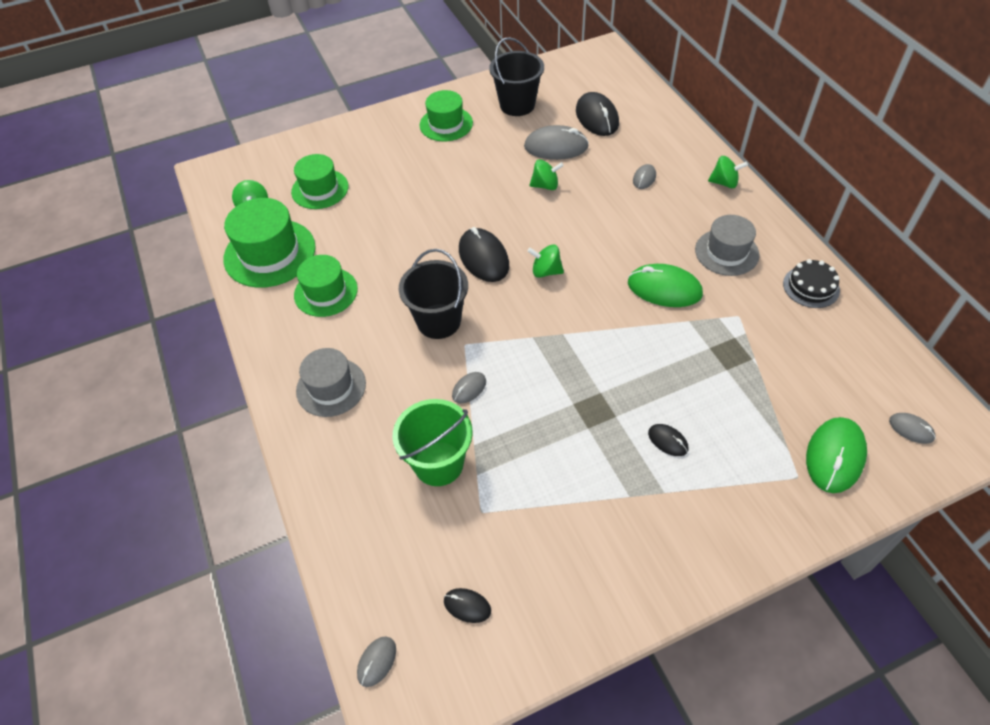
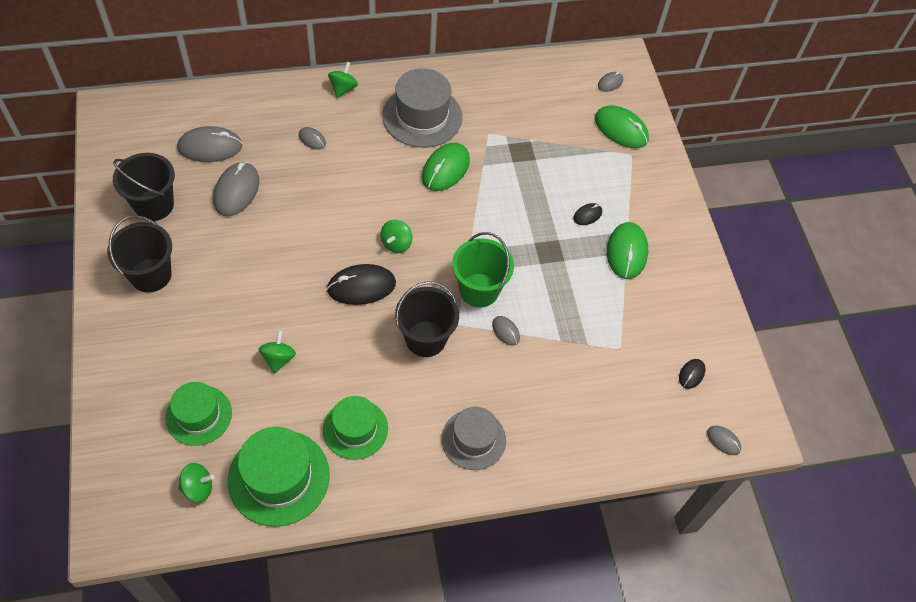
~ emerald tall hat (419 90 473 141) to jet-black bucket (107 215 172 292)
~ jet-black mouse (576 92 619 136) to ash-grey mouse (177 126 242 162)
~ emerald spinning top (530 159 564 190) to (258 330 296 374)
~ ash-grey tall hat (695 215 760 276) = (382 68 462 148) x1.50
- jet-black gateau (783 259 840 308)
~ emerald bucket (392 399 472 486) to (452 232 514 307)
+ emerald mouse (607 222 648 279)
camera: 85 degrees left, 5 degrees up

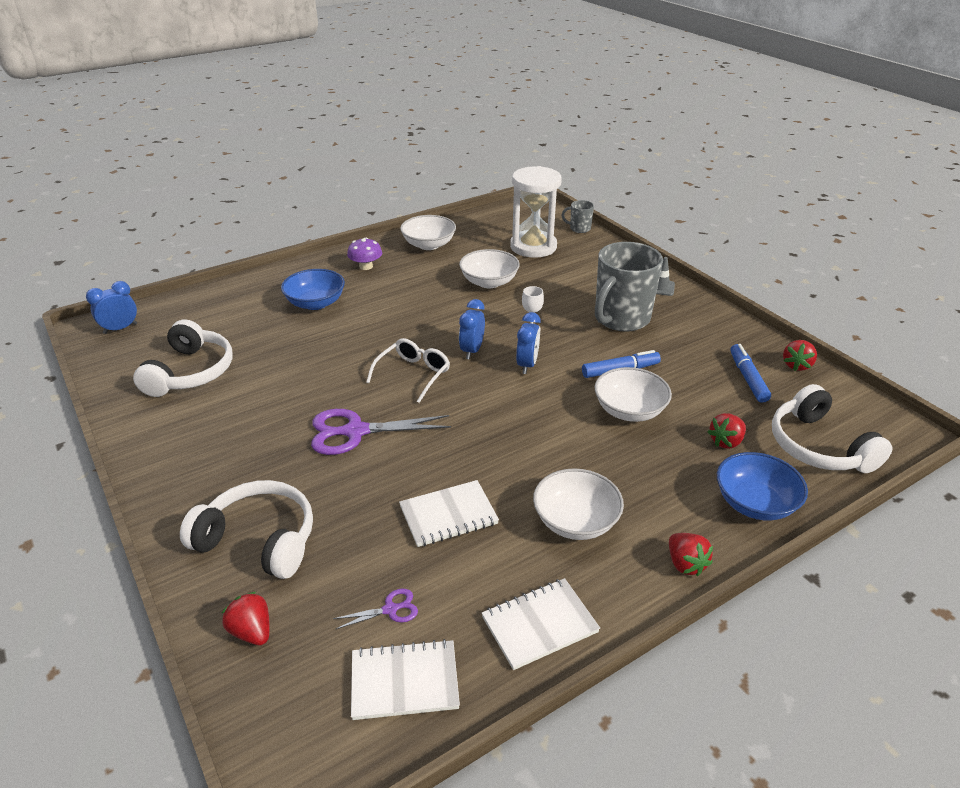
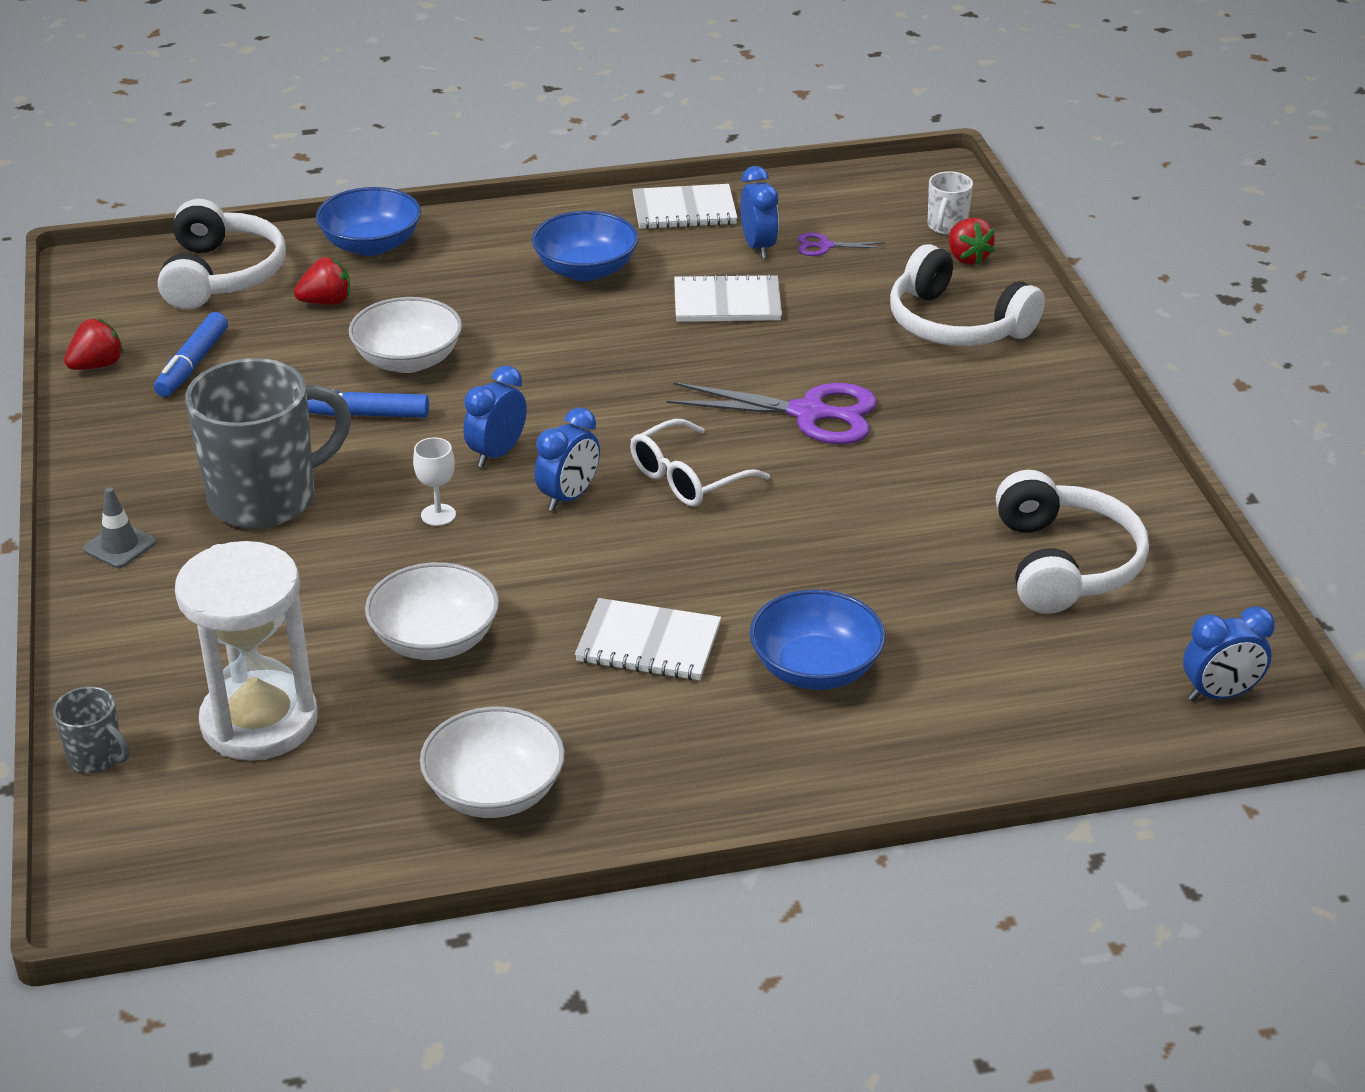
- royal purple mushroom (347 238 382 270)
~ snow-white over-ear headphones (133 319 233 397) = (996 470 1149 614) 150 degrees clockwise
~ snow-white bowl (533 468 624 540) to blue bowl (532 211 638 281)
- red strawberry (669 533 713 576)
~ snow-white exercise book (351 639 460 720) to (575 598 721 680)
+ blue clock (740 166 779 259)
+ snow-white tea mug (928 172 973 235)
camera: 160 degrees left, 0 degrees up

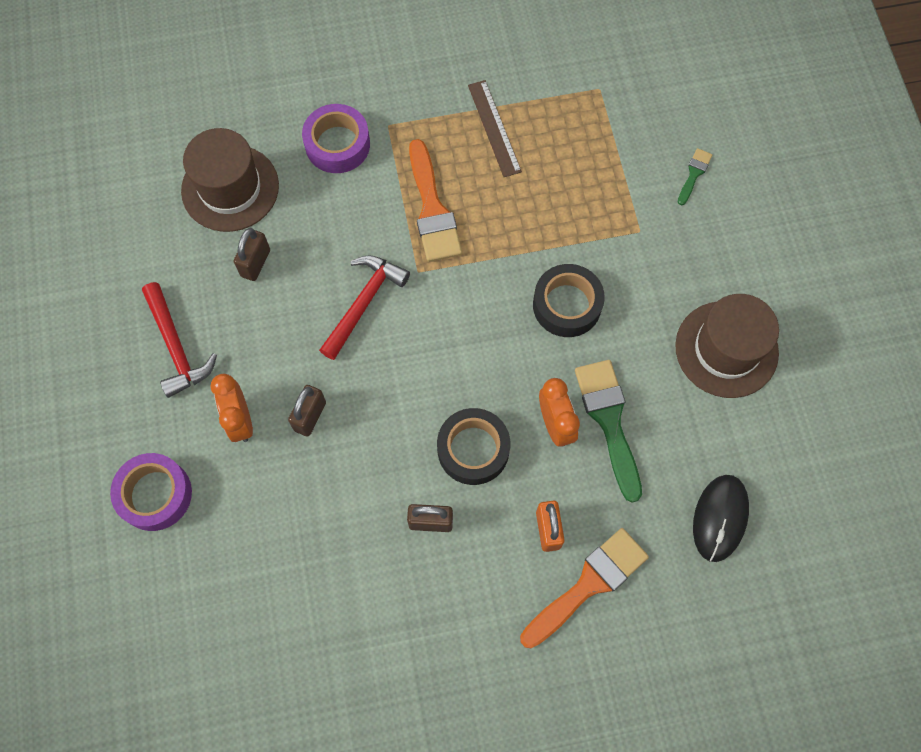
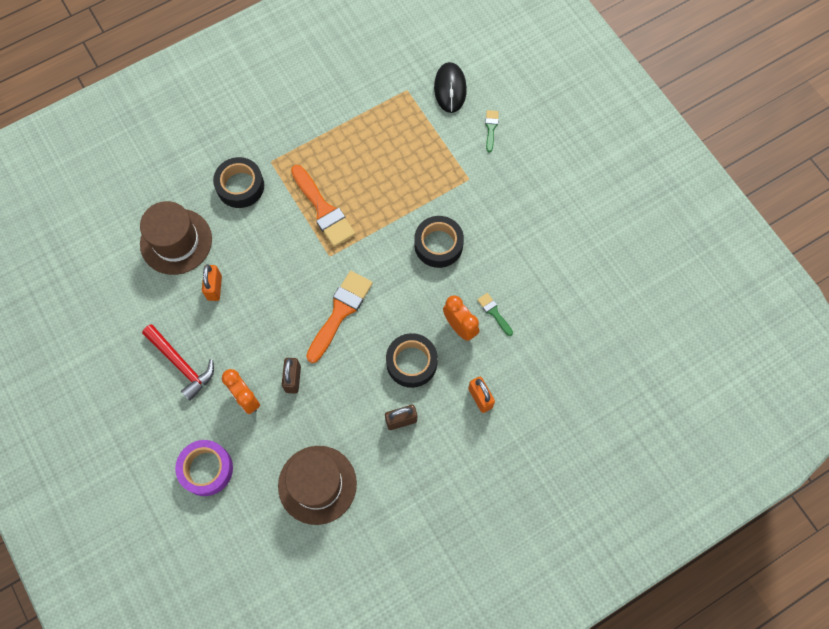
- brown straightedge (468 80 522 177)
~ royal purple roll of tape (302 104 370 173) to jet-black roll of tape (213 157 264 208)
~ brown padlock (234 228 270 281) to bright orange padlock (202 264 222 301)
- red carpenter's hammer (319 255 410 360)
~ brown tall hat (675 294 779 398) to (278 446 357 525)
~ emerald paintbrush (575 360 642 503) = (477 293 513 336) x0.49
~ jet-black mouse (693 475 749 562) to (434 62 467 113)
~ bright orange paintbrush (520 528 649 648) to (306 271 373 363)
camera: 20 degrees left, 0 degrees up

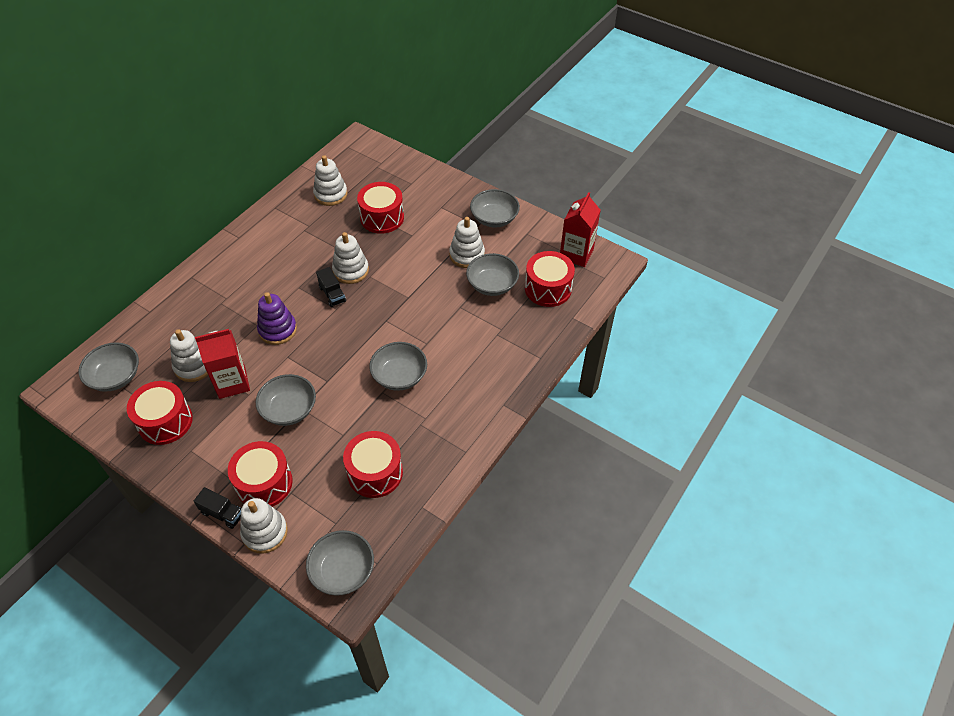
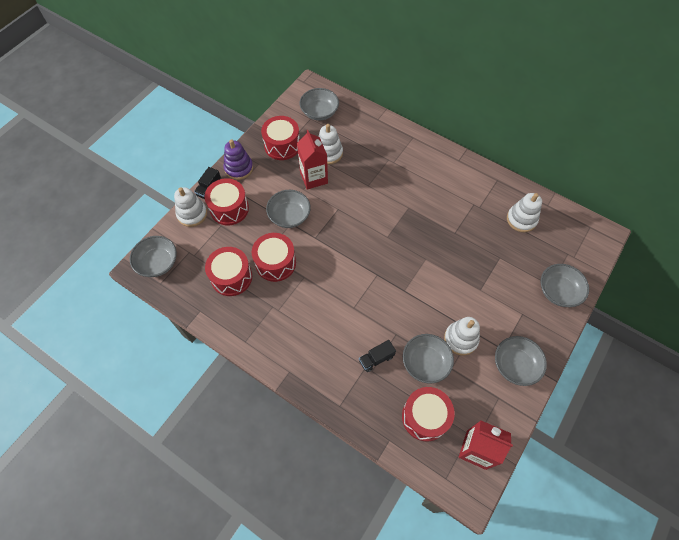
~ red toy drum (357 182 404 234) to (252 233 296 282)
- snow-white stacking rings (332 232 369 284)
~ jet-black truck (316 267 346 307) to (359 340 396 372)
~ royal purple stacking rings (257 292 297 345) to (223 139 253 180)
~ ash-grey bowl (369 342 427 391) to (540 264 589 307)
camera: 90 degrees right, 10 degrees up

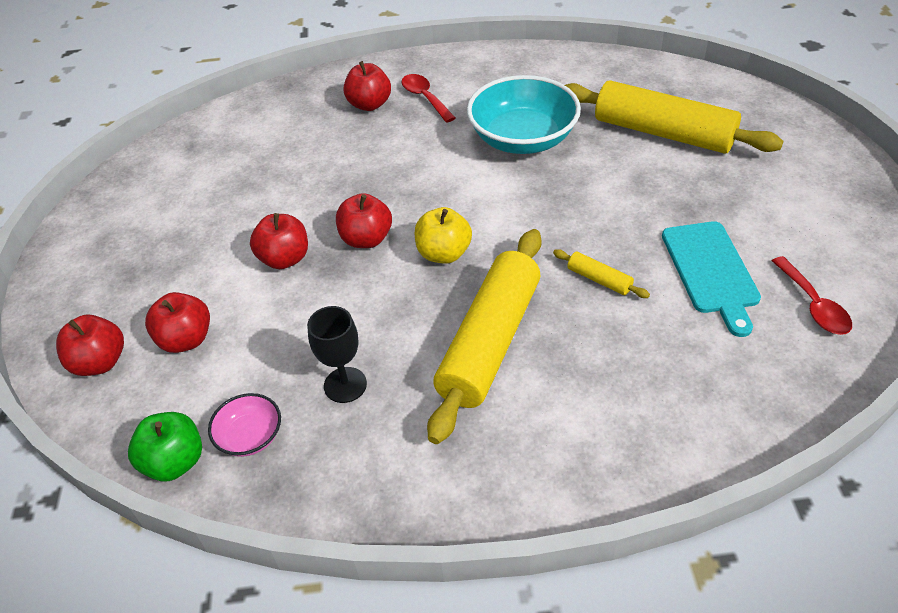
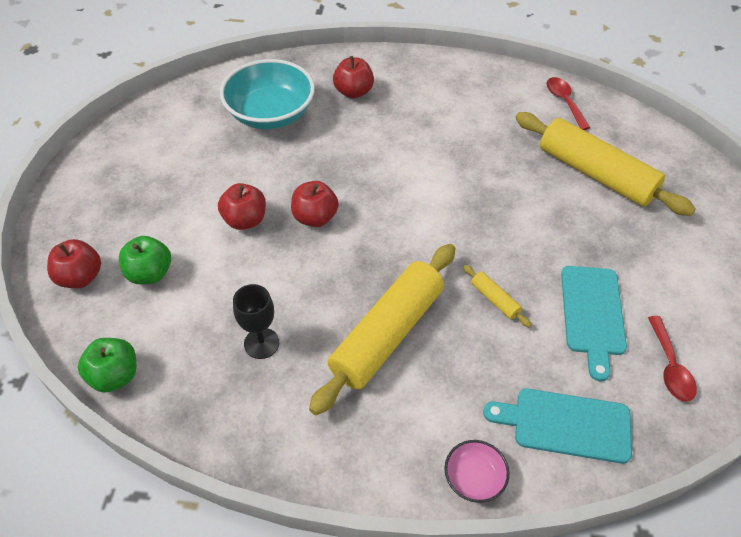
~ red tablespoon (401 74 456 123) to (546 77 590 130)
~ turquoise bowl (467 75 581 154) to (220 59 315 129)
- yellow apple fruit (415 207 472 264)
~ red apple fruit (145 292 210 353) to emerald apple fruit (119 236 171 284)
~ rose-pink bowl (208 393 281 457) to (444 440 510 503)
+ turquoise cutting board (483 388 632 464)
camera: 10 degrees right, 5 degrees up

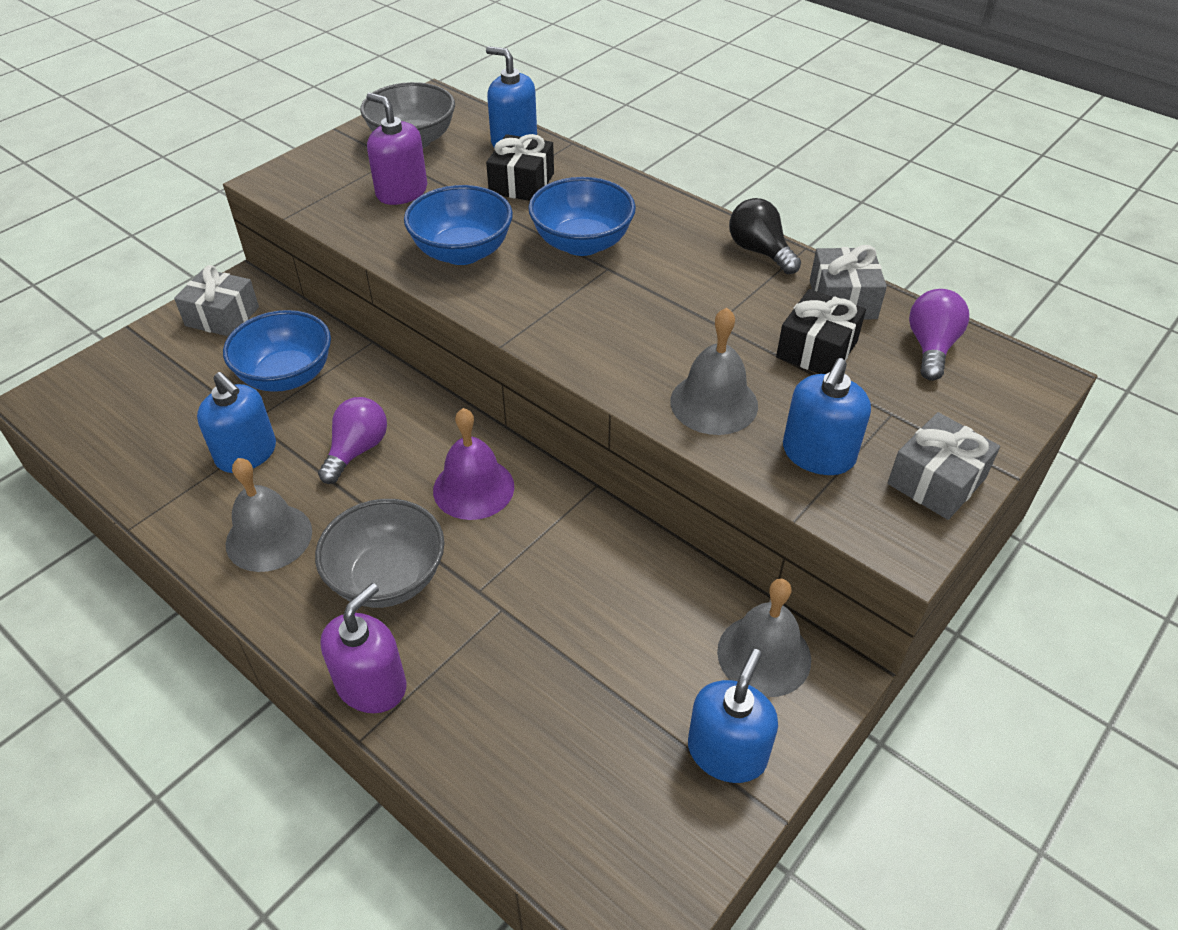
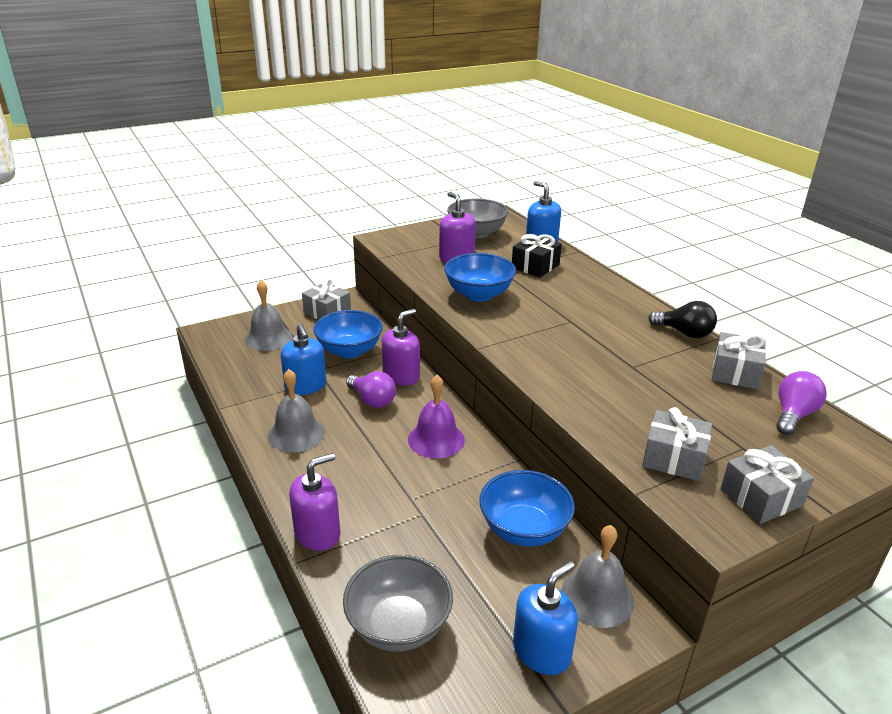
~ blue bowl (528 177 636 256) to (479 470 575 547)
~ jet-black light bulb (729 198 801 274) = (648 301 717 338) 135 degrees clockwise
- jet-black gift (776 289 866 374)
~ ash-grey school bell (670 307 758 435) to (245 280 293 351)
~ blue pump bottle (783 358 871 475) to ash-grey gift (642 407 712 481)
~ royal purple light bulb (318 397 387 484) = (346 371 396 408) 90 degrees clockwise
~ ash-grey bowl (315 499 444 608) to (343 555 453 652)
+ royal purple pump bottle (382 309 420 386)
camera: 20 degrees right, 15 degrees down

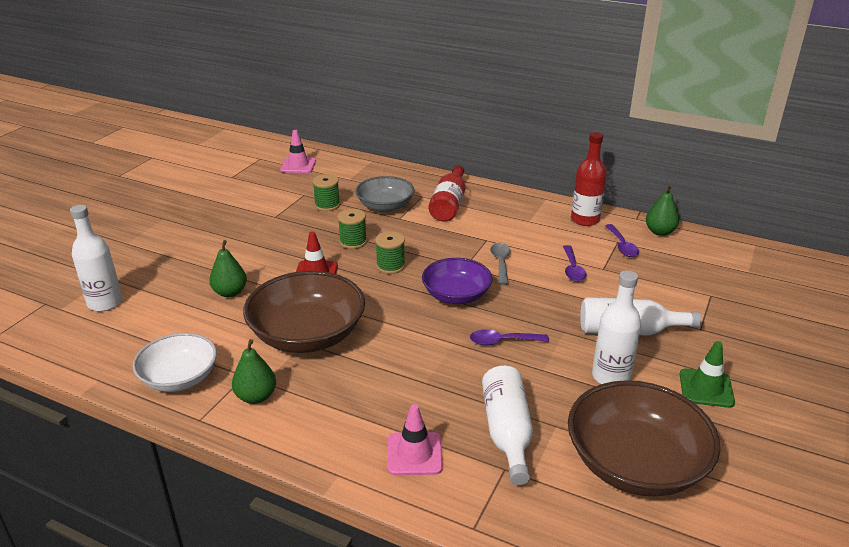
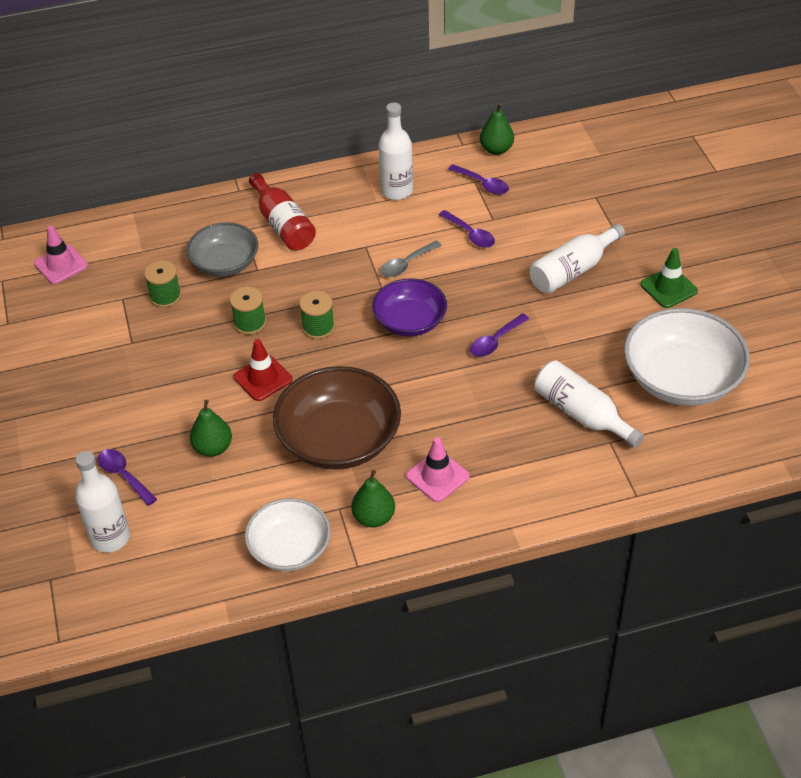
- red bottle (571 132 607 226)
~ ash-grey tablespoon (490 243 511 285) = (380 240 442 277) 90 degrees counterclockwise
~ snow-white bottle (592 270 641 384) to (378 103 413 200)
~ brown bowl (568 380 720 497) to snow-white bowl (624 308 750 406)
~ rose-pink safety cone (387 404 443 475) to (406 437 470 502)
+ royal purple tablespoon (98 449 157 506)
camera: 40 degrees left, 15 degrees up

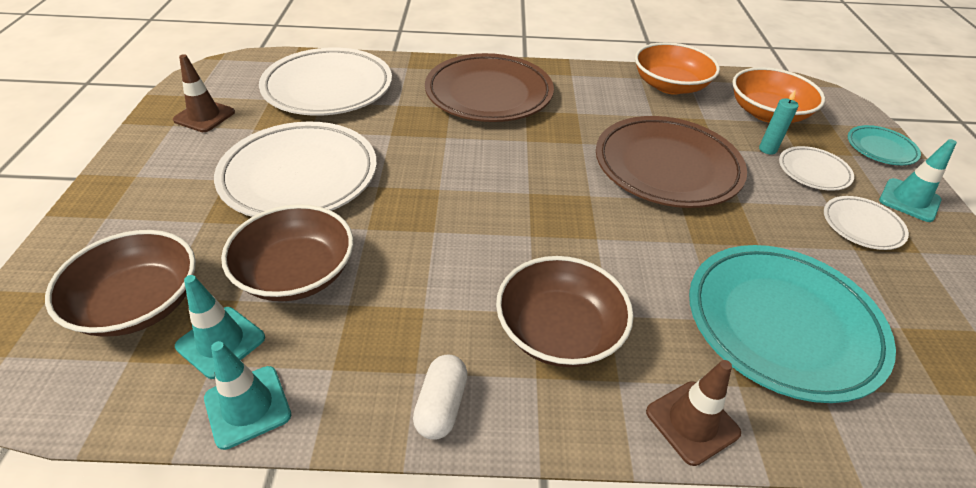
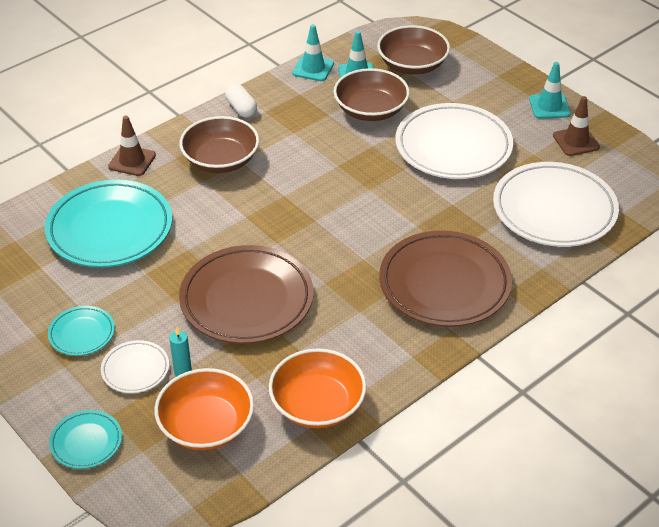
~ turquoise safety cone (879 139 957 222) to (529 62 571 119)
~ snow-white plate (824 196 909 250) to turquoise plate (48 306 115 356)
camera: 140 degrees right, 0 degrees up

